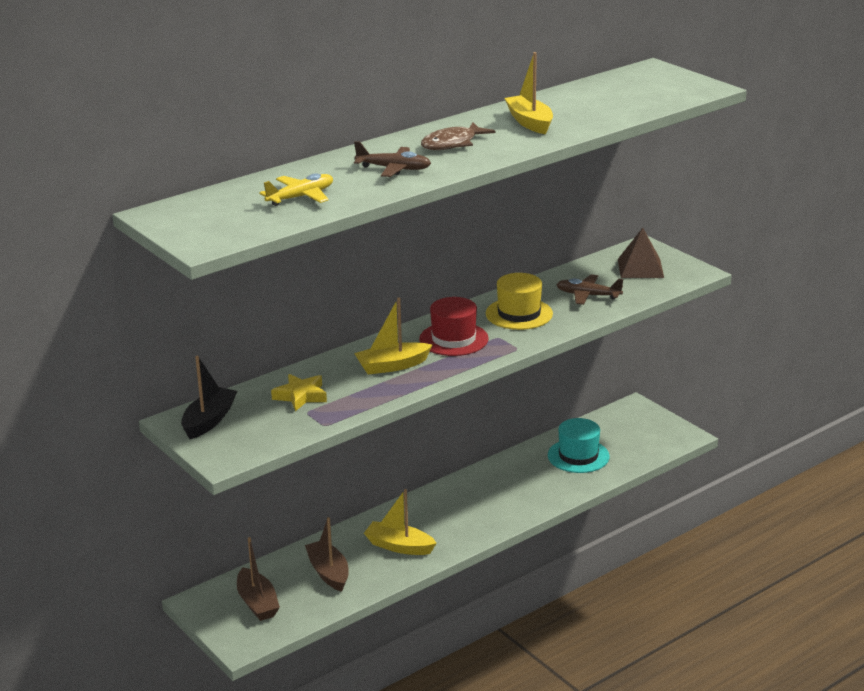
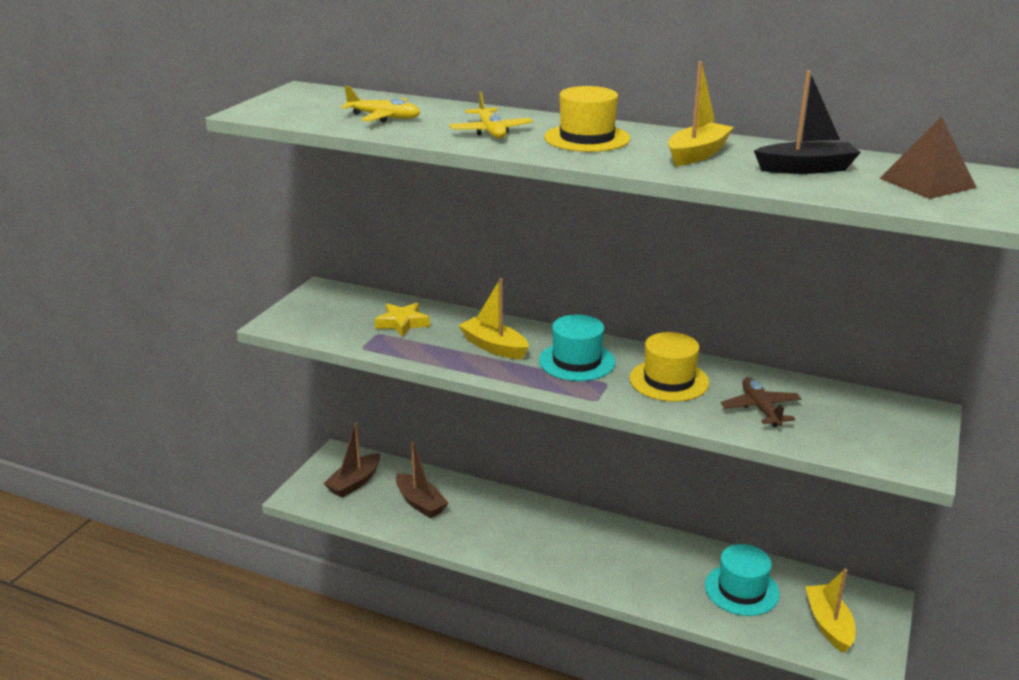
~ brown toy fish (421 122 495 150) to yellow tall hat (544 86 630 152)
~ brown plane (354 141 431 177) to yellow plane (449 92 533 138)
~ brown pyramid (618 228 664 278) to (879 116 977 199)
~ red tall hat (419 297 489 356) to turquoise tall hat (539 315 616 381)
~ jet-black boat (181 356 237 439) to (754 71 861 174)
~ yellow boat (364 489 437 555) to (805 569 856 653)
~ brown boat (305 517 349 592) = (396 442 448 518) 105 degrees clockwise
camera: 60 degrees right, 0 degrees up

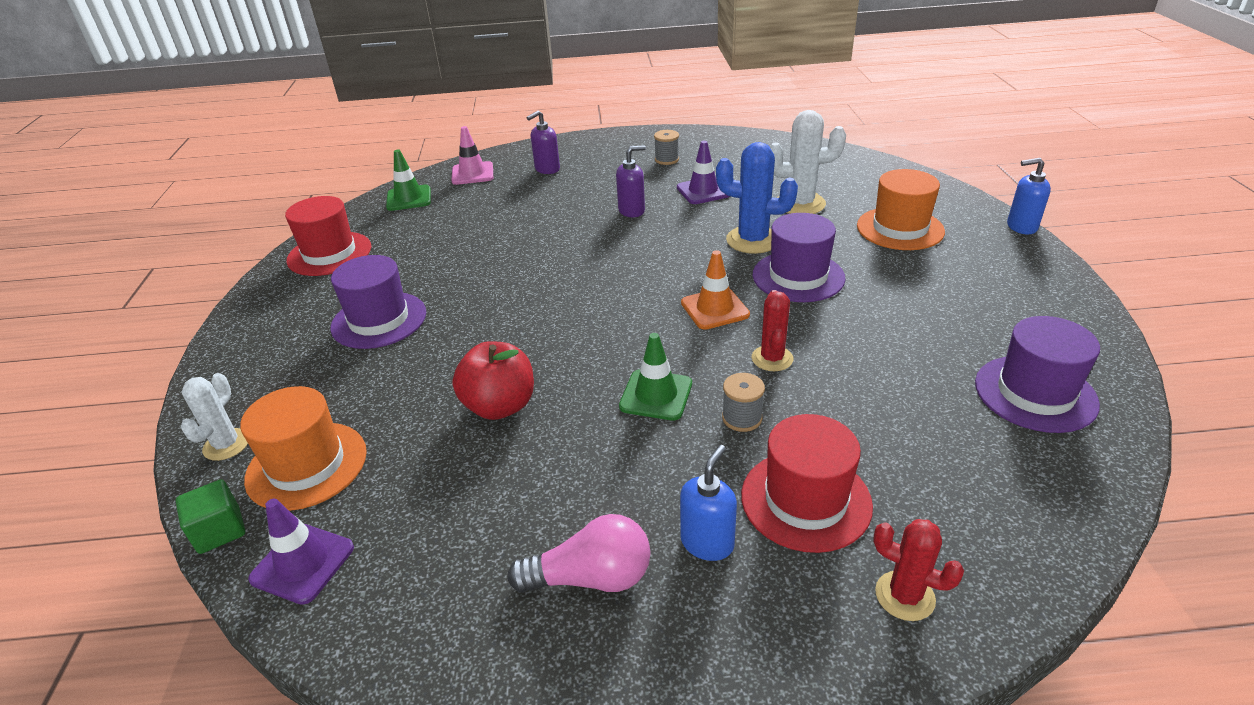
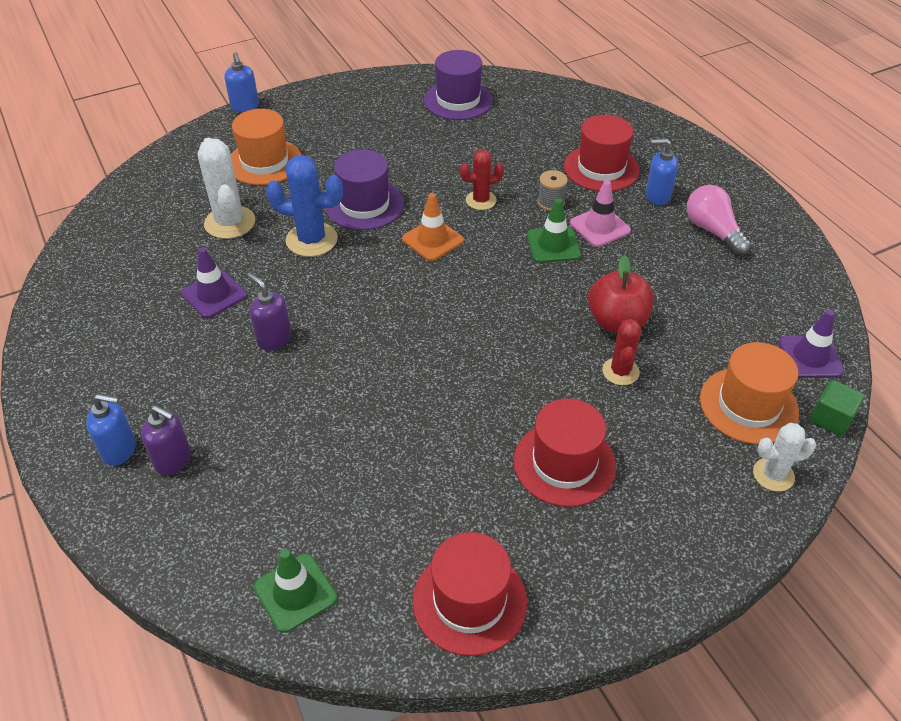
~ rose-pink safety cone (451 126 493 185) to (570 180 631 247)
- ash-grey bobbin (654 130 679 165)
~ blue prickly plant (716 142 798 254) = (266 155 343 257) 75 degrees counterclockwise
~ royal purple tall hat (330 255 426 349) to red tall hat (513 398 616 507)
~ red prickly plant (873 519 964 621) to (602 319 641 385)
+ blue pump bottle (86 394 136 466)
camera: 115 degrees left, 10 degrees up

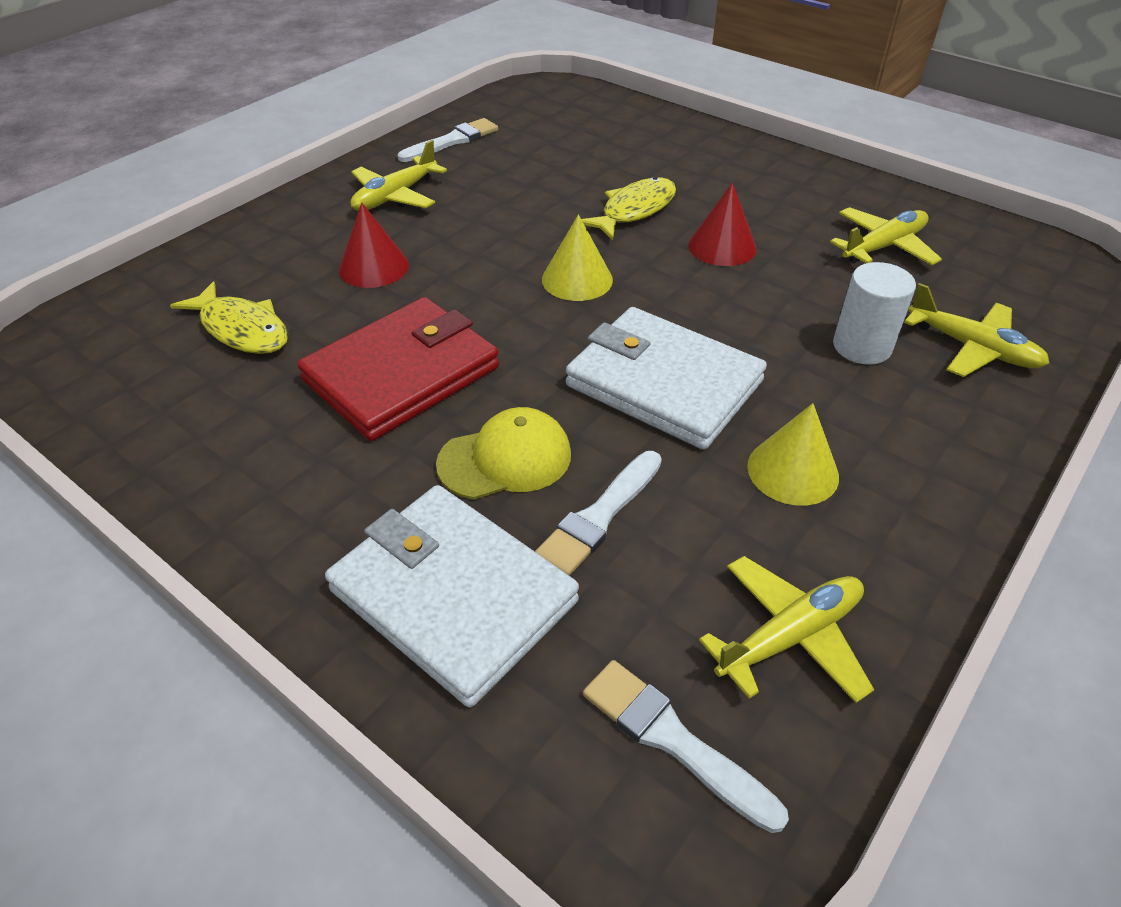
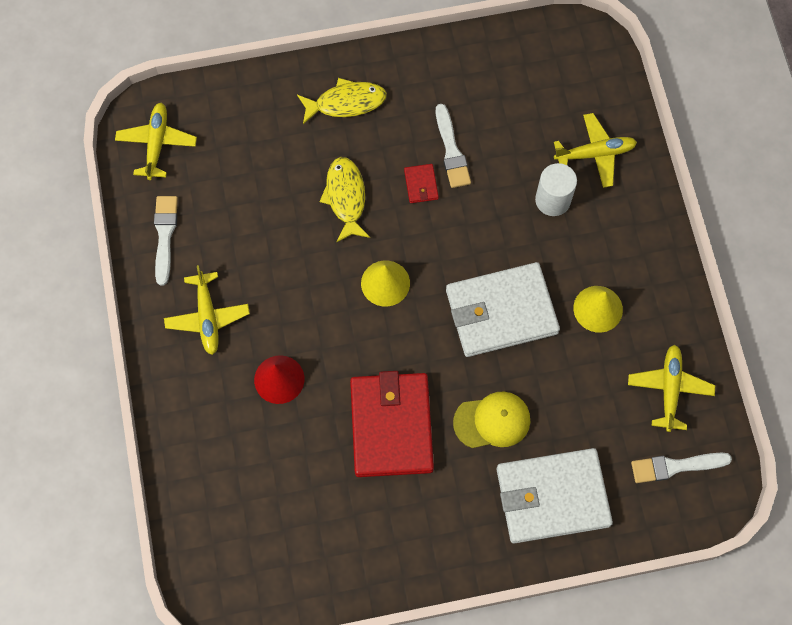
~ red solid cone (688 183 757 266) to red wallet (404 164 439 203)
~ yellow plane (830 207 942 265) to (115 103 197 180)
~ yellow toy fish (170 281 288 354) to (297 78 387 124)
~ yellow cap (436 407 571 499) = (453 392 530 448) 60 degrees clockwise
~ snow-white paintbrush (535 451 662 576) to (436 104 471 188)
camera: 50 degrees left, 25 degrees up

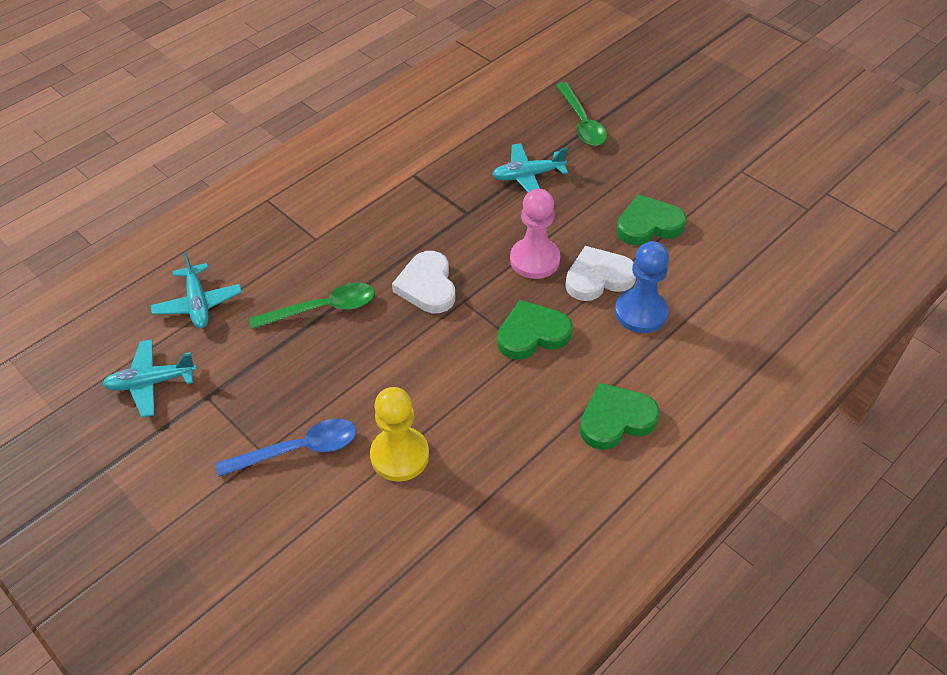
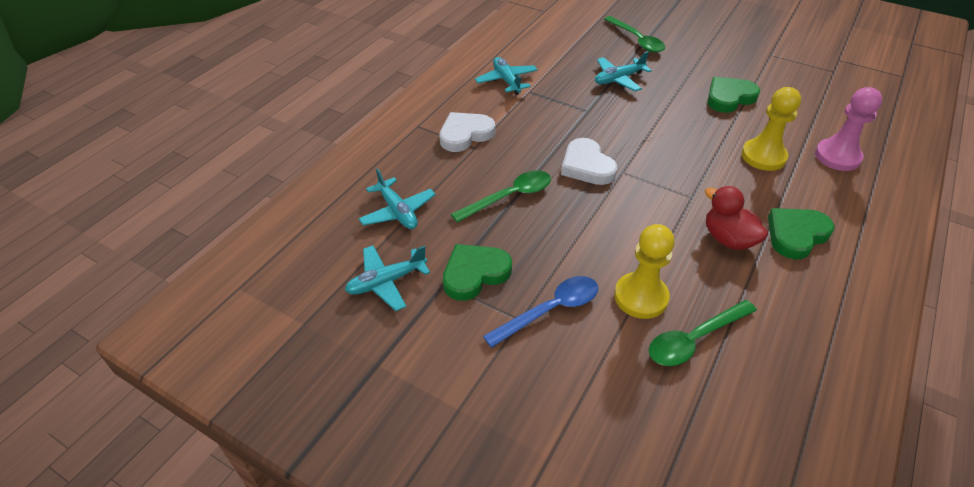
~ rose-pink pawn (510 189 560 279) to (815 87 882 171)
~ blue pawn (615 241 669 333) to yellow pawn (741 87 801 171)
~ snow-white heart shape (565 246 636 301) to (440 112 495 152)
~ emerald heart shape (497 300 573 360) to (443 244 512 301)
+ turquoise plane (475 57 538 95)
+ red rubber duck (705 186 768 250)
+ emerald tablespoon (649 300 757 366)
camera: 15 degrees left, 5 degrees down

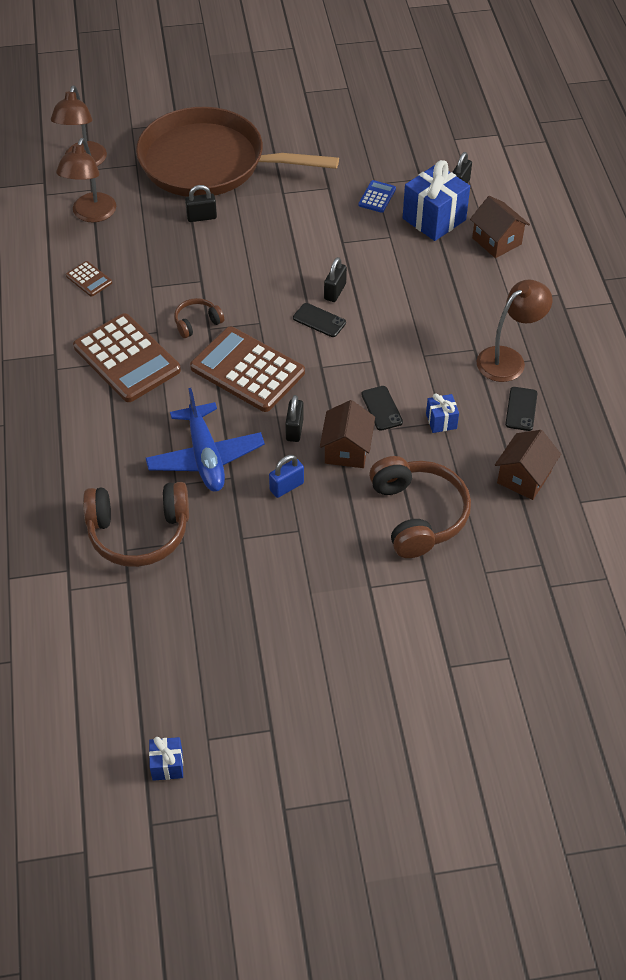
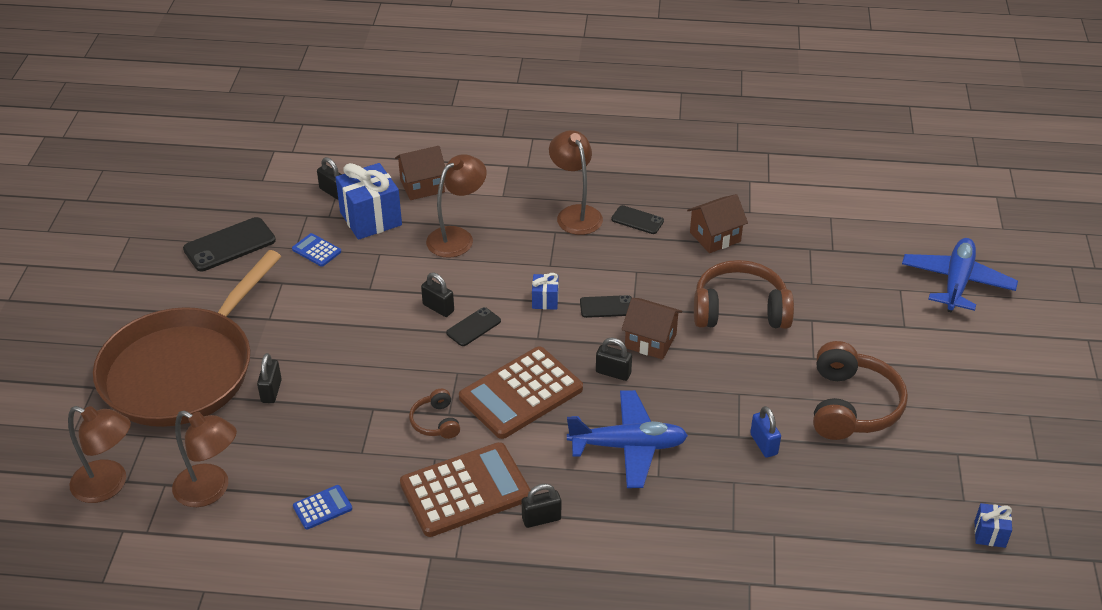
~ brown calculator (66 261 112 297) to blue calculator (293 485 352 530)
~ blue gift (426 393 459 433) to (532 273 559 310)
~ brown cottage (495 430 561 500) = (687 194 748 253) 75 degrees counterclockwise
~ blue padlock (269 455 304 498) to (750 406 781 458)
~ brown over-ear headphones (83 482 189 567) to (813 341 908 440)
+ brown lamp (426 154 487 258)
+ jet-black mobile phone (183 217 276 271)
+ blue plane (902 238 1018 313)
+ jet-black padlock (522 484 561 528)
camera: 75 degrees left, 10 degrees down

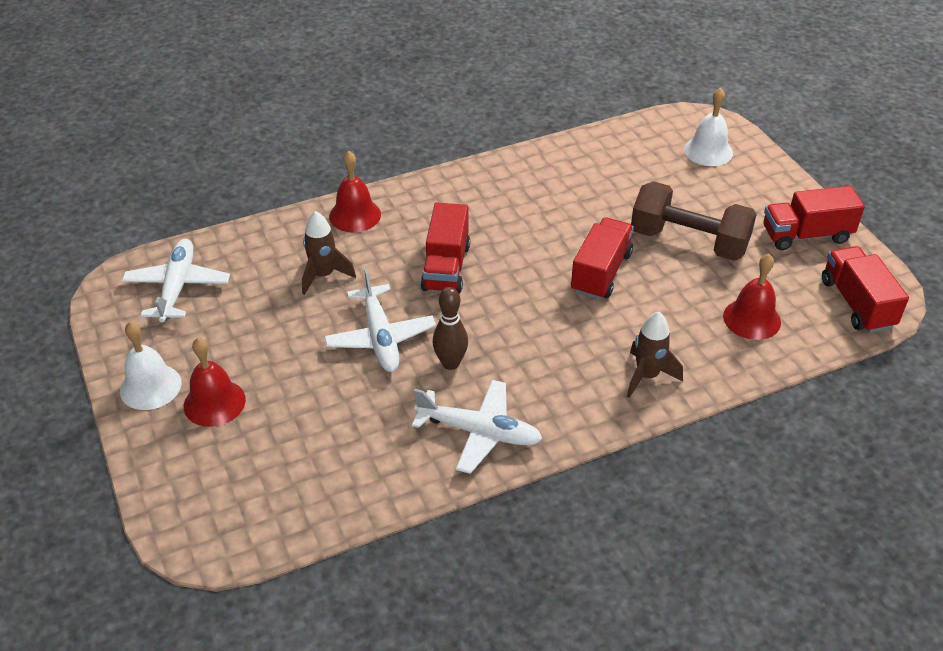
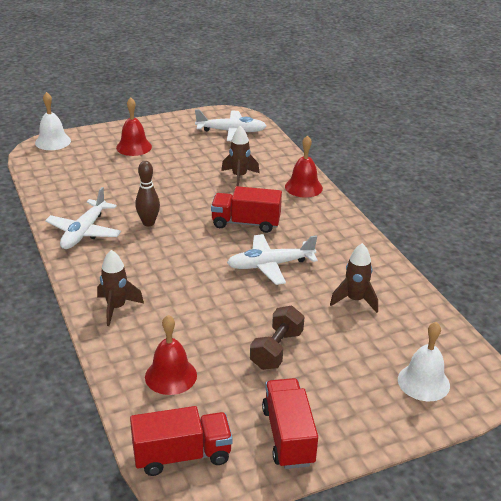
~ brown free weight (631 181 757 261) = (250 306 304 370) x0.66
- red truck (571 217 634 300)
~ snow-white plane (324 268 436 372) to (227 234 318 285)
~ snow-white school bell (120 321 182 410) to (35 92 71 150)
+ brown rocket (330 243 378 313)
camera: 90 degrees right, 10 degrees down

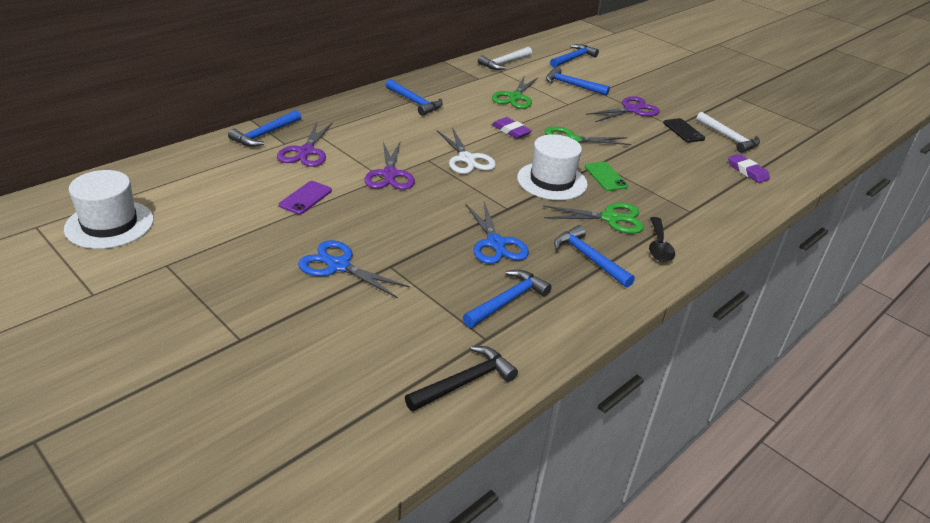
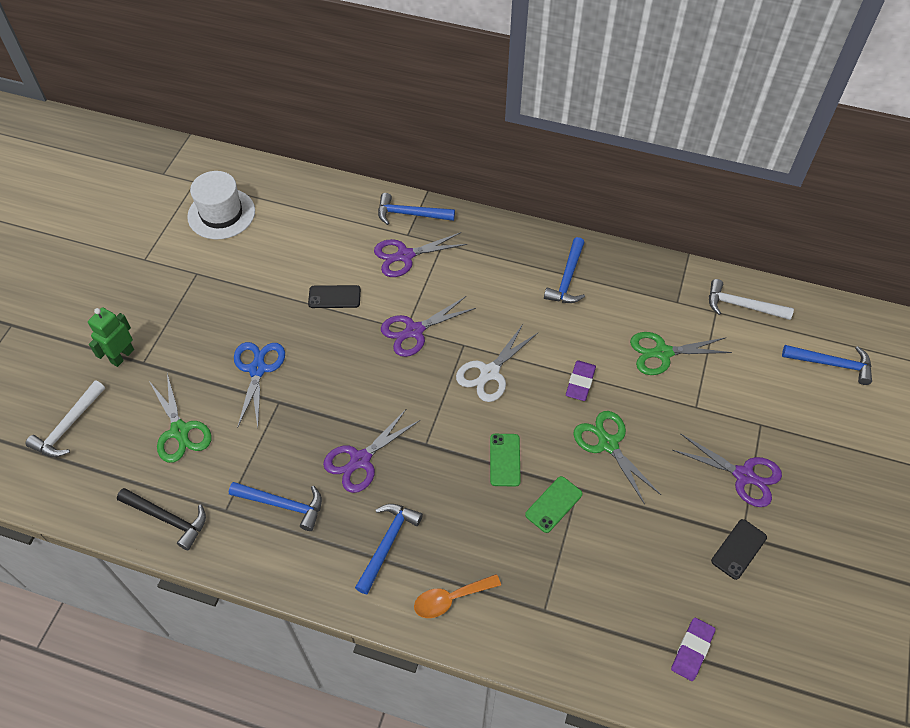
- blue carpenter's hammer (546 67 610 96)
~ snow-white carpenter's hammer (696 112 760 153) to (25 380 105 457)
~ snow-white tall hat (517 134 588 200) to emerald mobile phone (490 434 521 487)
~ royal purple mobile phone (279 181 332 214) to jet-black mobile phone (308 285 361 308)
~ blue scissors (466 202 529 264) to royal purple scissors (323 408 420 493)
~ emerald scissors (543 202 644 234) to (149 373 212 463)
~ jet-black tablespoon (649 217 675 262) to bright orange tablespoon (414 574 501 618)
+ emerald toy robot (88 307 134 367)
camera: 65 degrees right, 20 degrees up

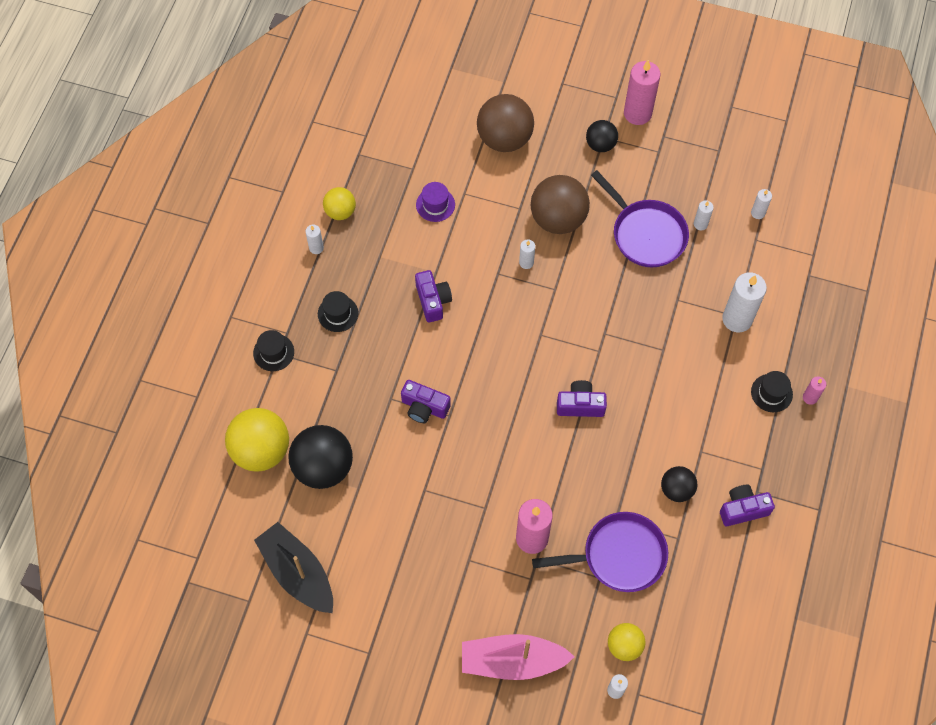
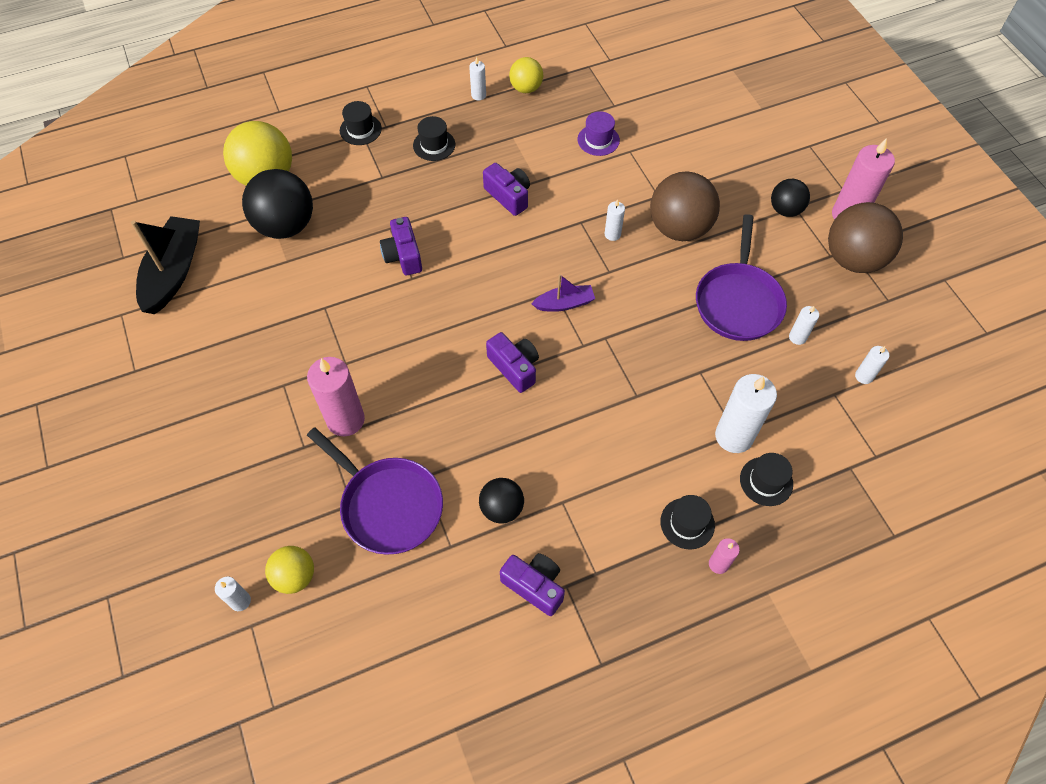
~ brown play ball (477 94 534 152) to (828 202 903 273)
~ royal purple photo camera (415 270 452 322) = (483 163 530 216) 75 degrees counterclockwise
- rose-pink boat (462 634 575 680)
+ royal purple boat (531 274 595 312)
+ jet-black tall hat (740 453 793 506)
camera: 50 degrees right, 5 degrees down

